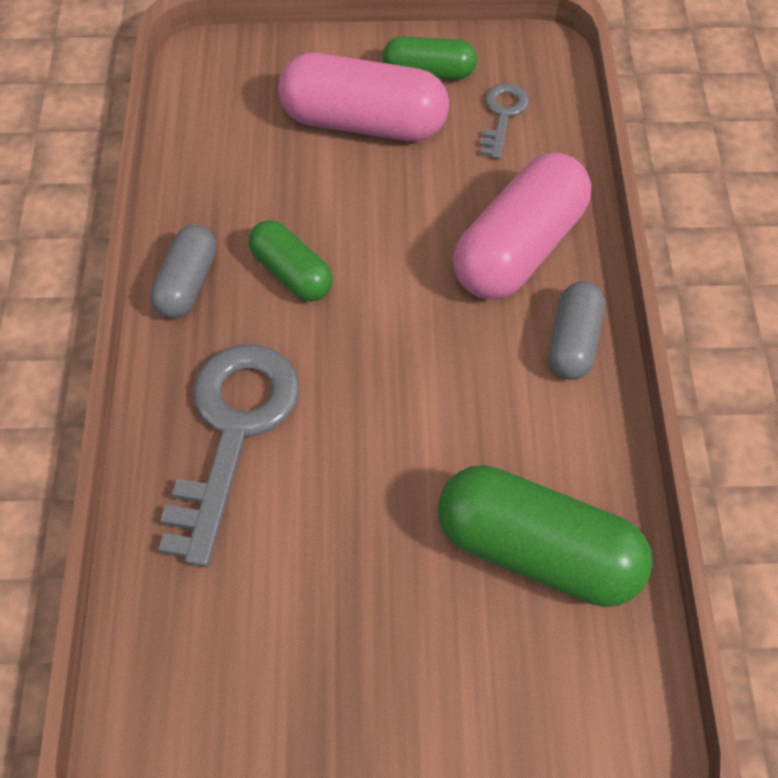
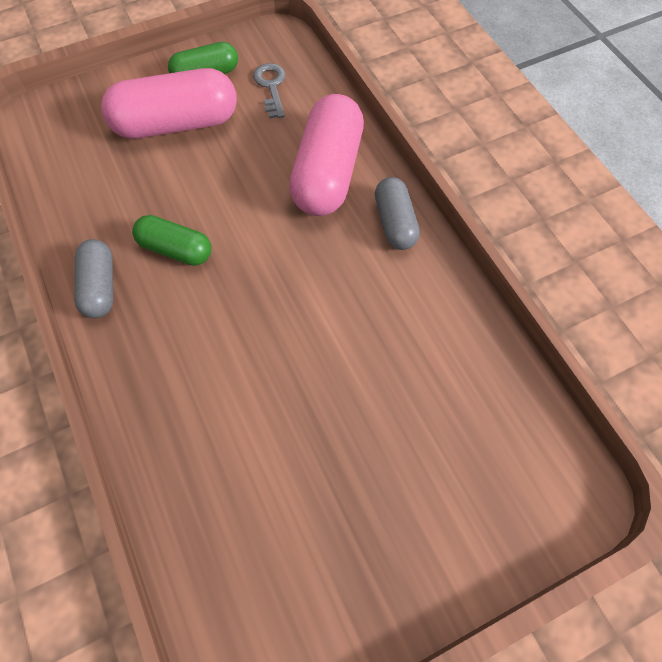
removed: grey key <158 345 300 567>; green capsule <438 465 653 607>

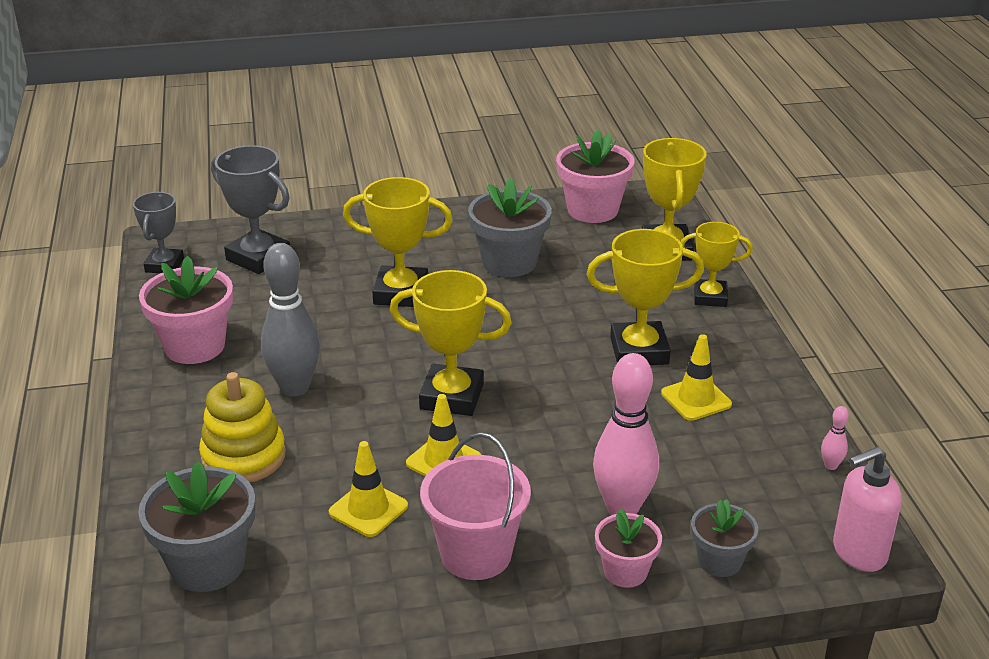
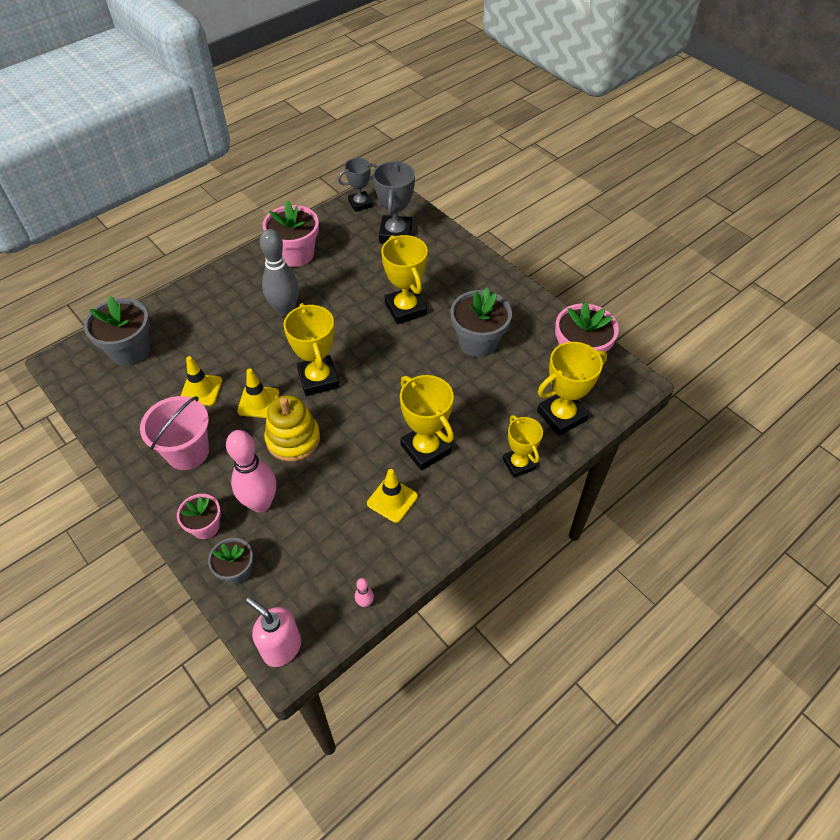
moved: yellow stacking toy <199 372 286 483> to <264 395 320 462>

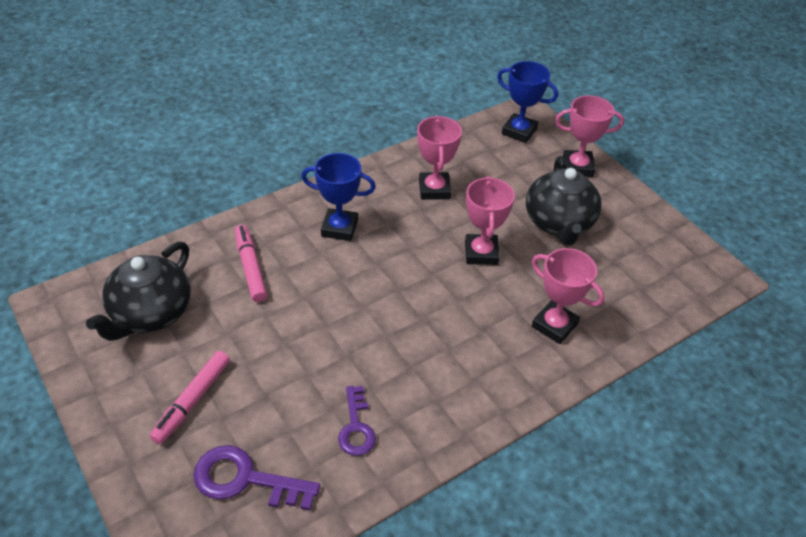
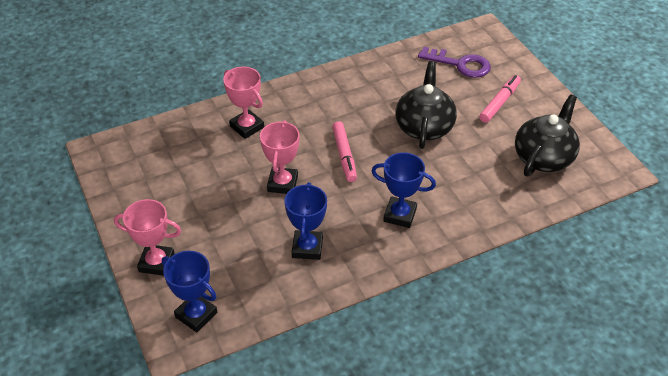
removed: purple key <338 386 376 456>
moved: black teapot <526 156 602 245> to <395 61 457 149>; pink marker <235 225 267 302> to <332 121 357 182>
recoloured: pink trophy <417 116 462 200> to blue trophy <285 182 327 260>

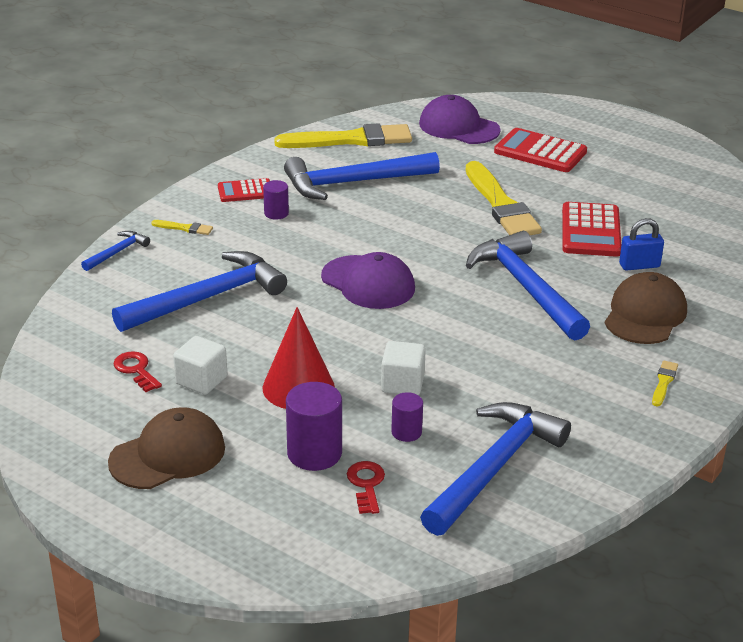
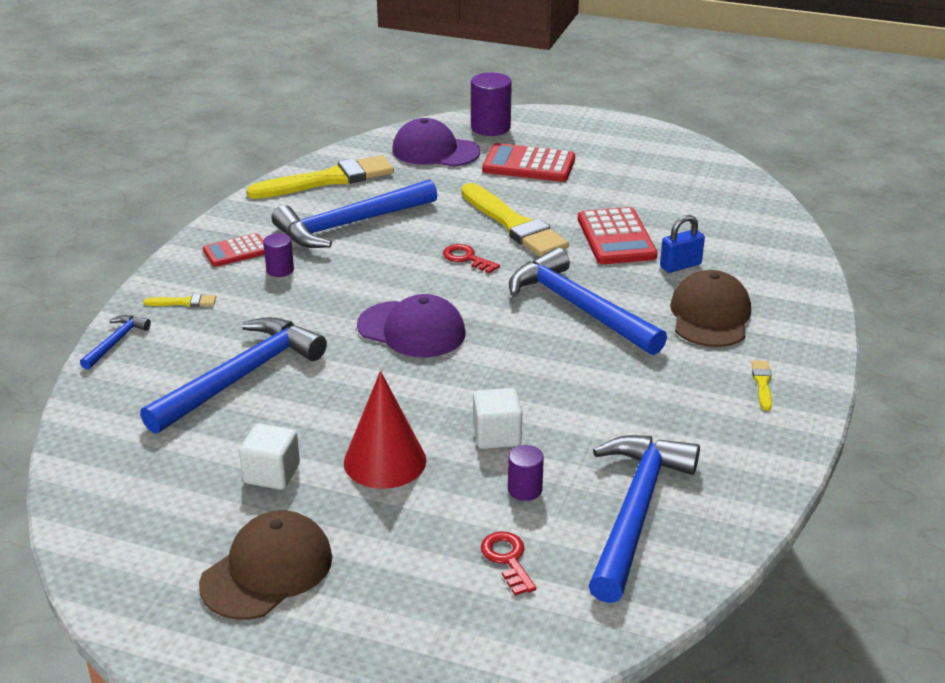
moved: red key <114 351 162 392> to <443 244 500 273>; purple cylinder <286 382 342 471> to <471 72 512 136>

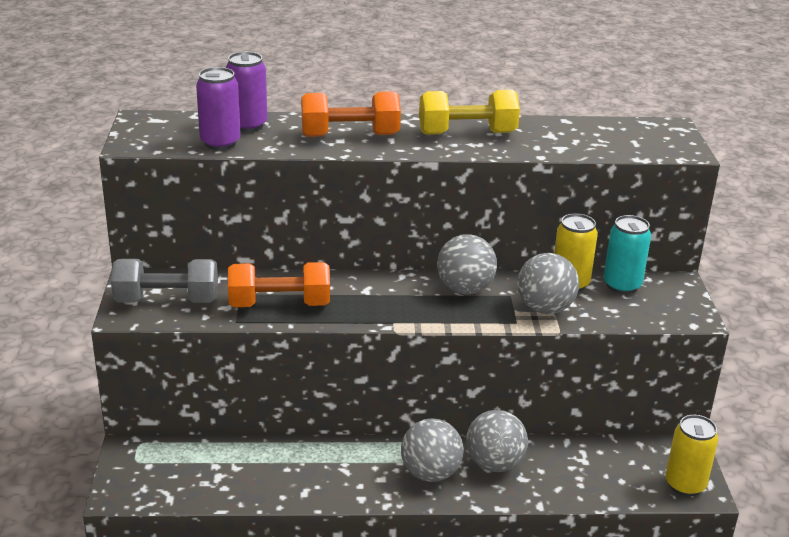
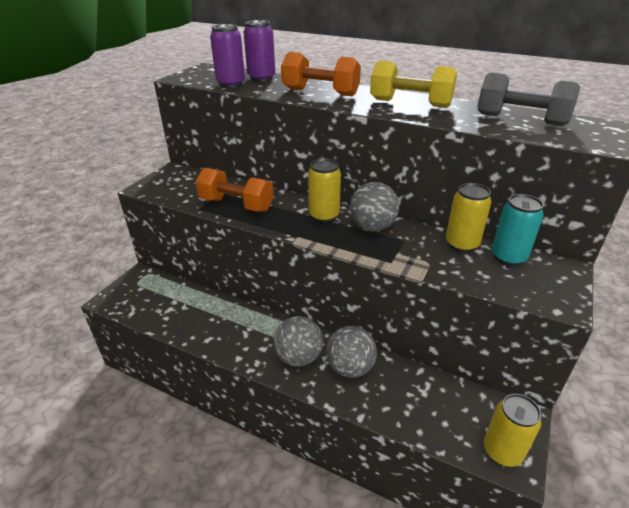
removed: grey ball <517 253 579 314>
added: yellow can <308 159 341 223>
moved: grey dumbbell <111 259 218 303> to <477 73 581 126>

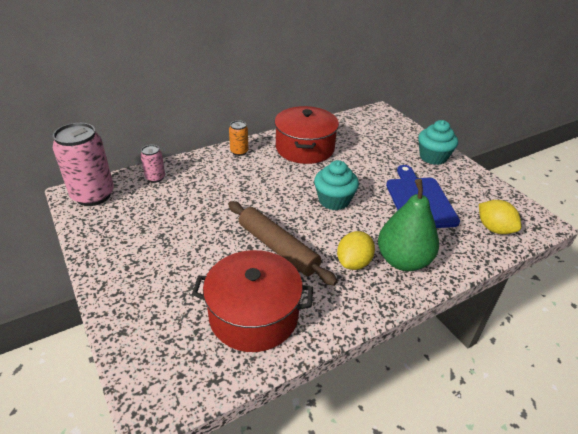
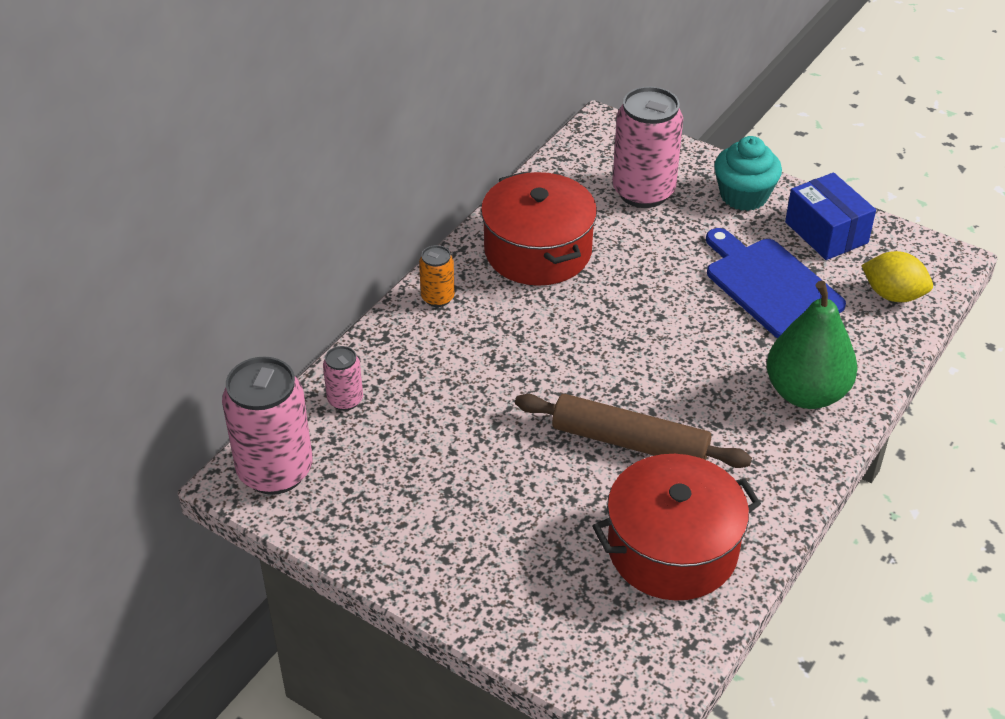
removed: turquoise cupcake <314 160 359 210>; yellow lemon <337 231 375 270>
added: pink can <612 86 683 208>; blue box <785 172 876 260>

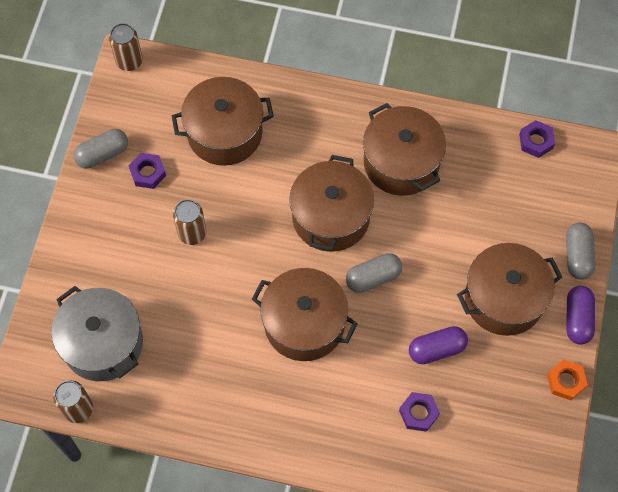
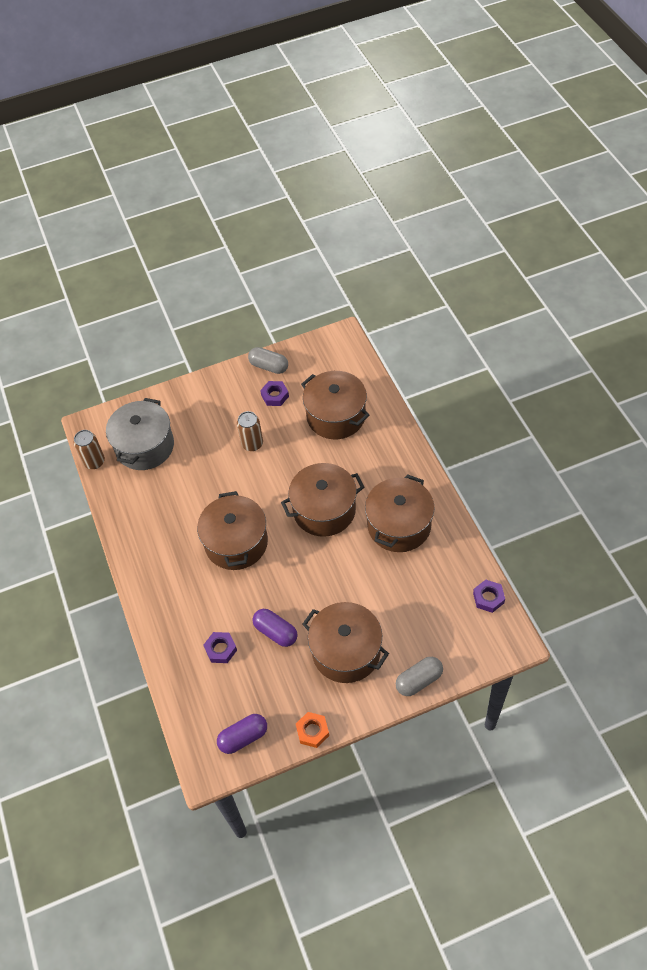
removed: brown can <109 23 143 71>; grey capsule <346 253 402 293>
moved: purple capsule <567 286 595 345> to <217 714 267 754>

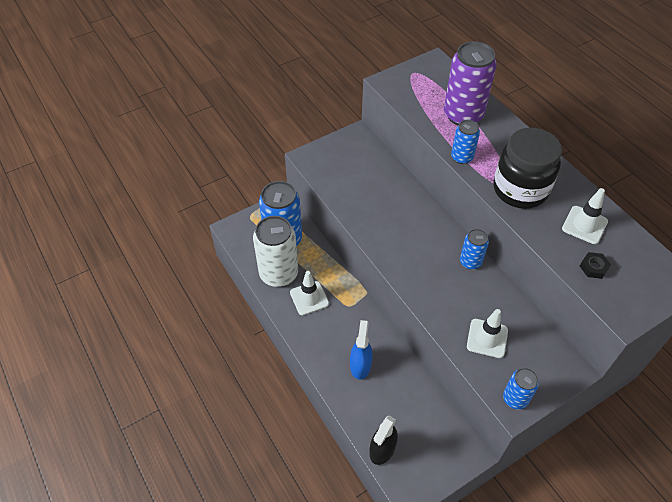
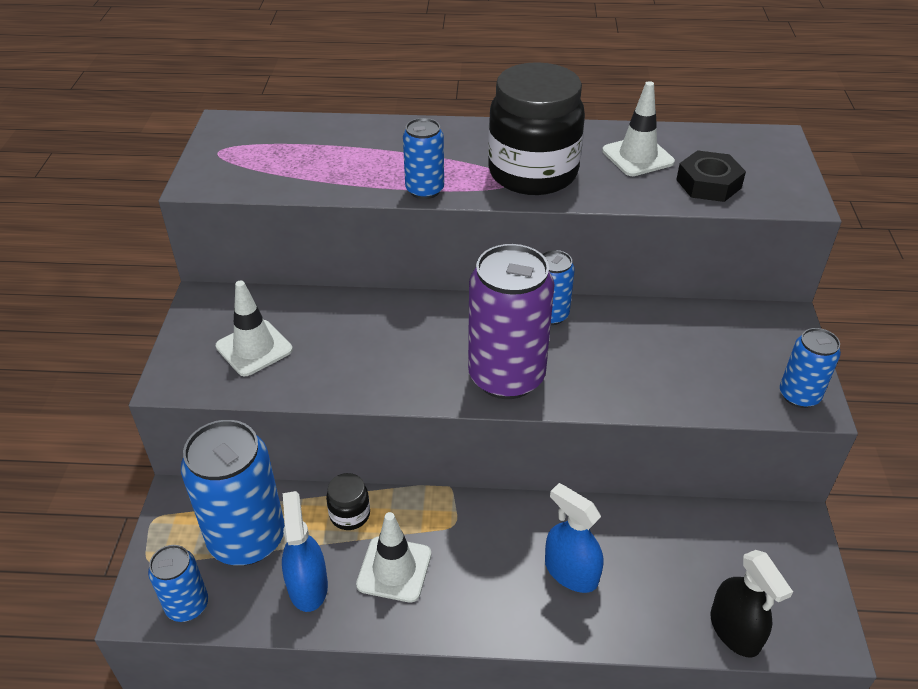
added: black jar <326 473 370 530>; blue can <148 545 208 622>
moved: purple can <444 41 497 125> to <468 244 555 399>; white traffic cone <467 309 508 358> to <216 281 293 376>
replaced: white can <253 216 298 287> to blue spray bottle <282 491 328 612>
resized: black nut <580 252 611 279> = <676 150 746 202> x1.52

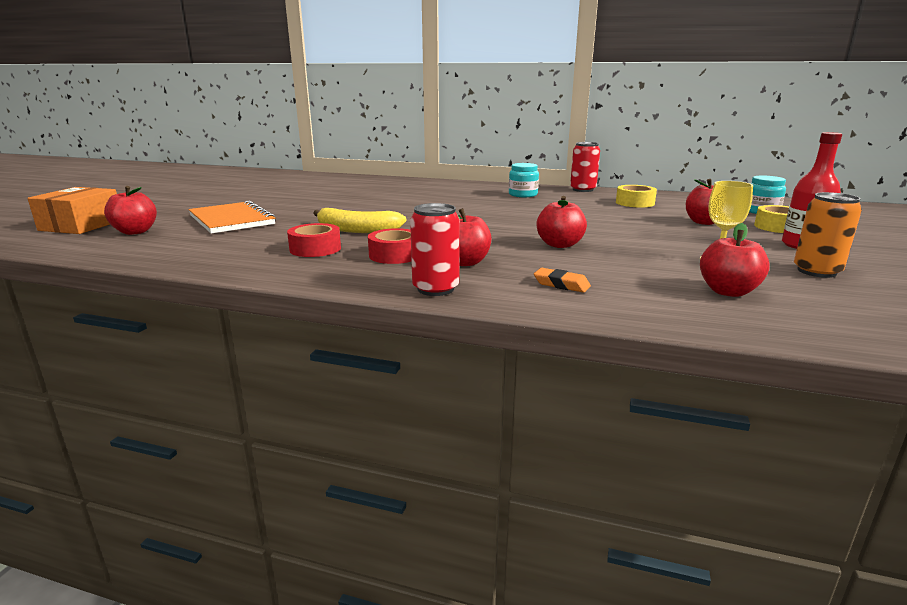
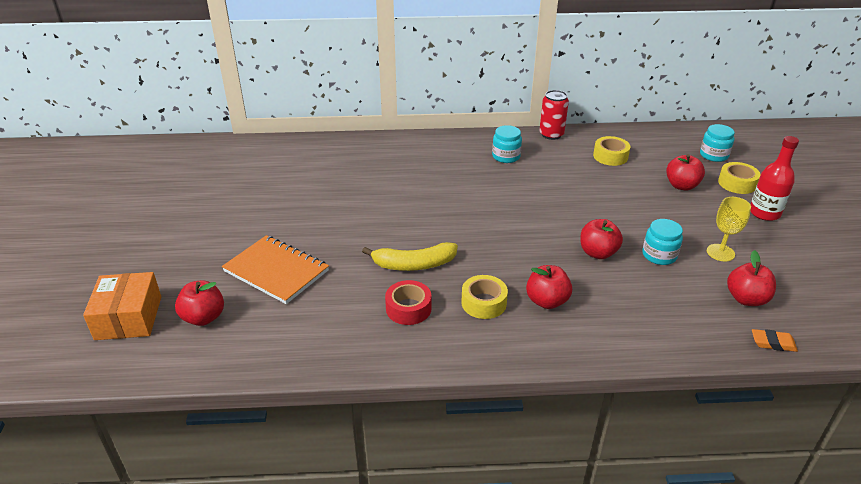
removed: orange can <794 192 862 278>; red can <410 203 460 296>
added: turquoise jar <642 219 683 265>
moved: orange eraser <534 268 591 293> to <752 329 798 352>
recoloured: red tape <368 228 412 264> to yellow tape <462 275 508 319>

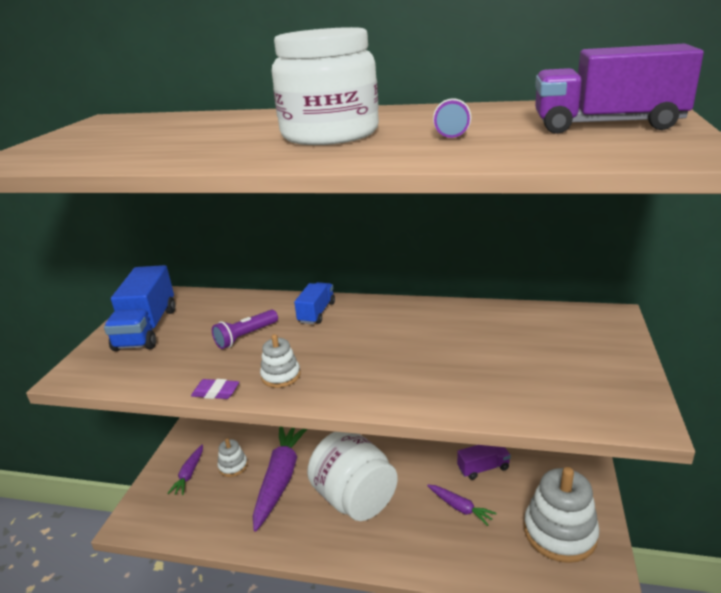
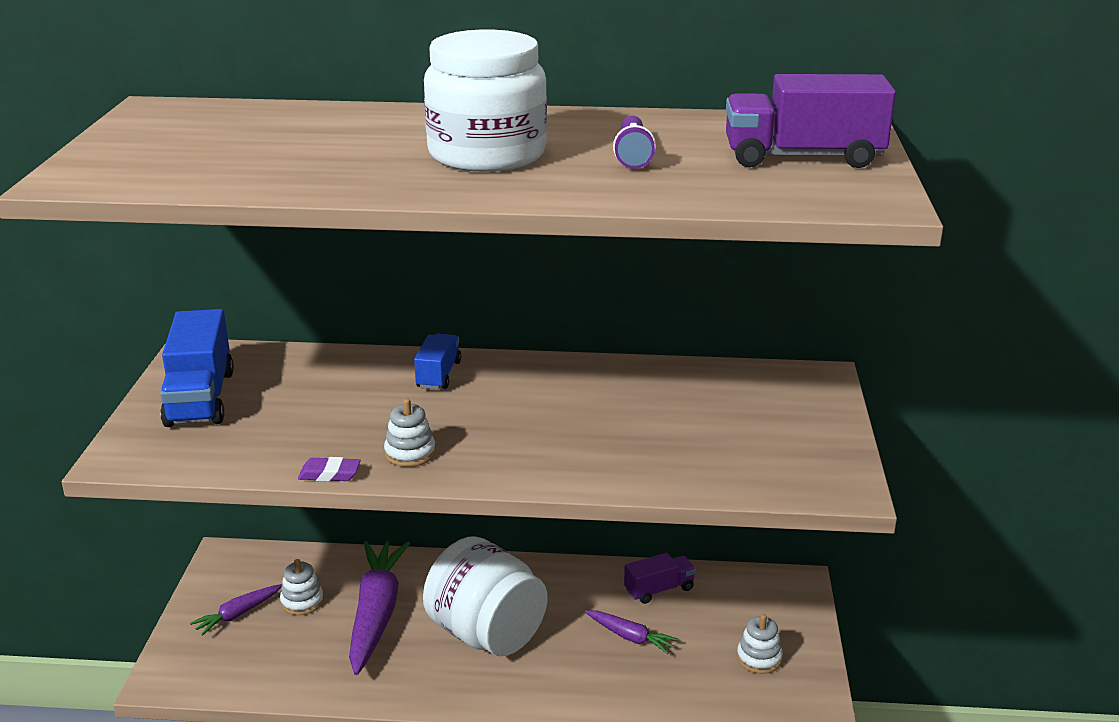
removed: purple flashlight <212 310 278 349>
turned: purple carrot <167 445 203 495> = <190 584 282 636> 45 degrees clockwise
resized: white stacking toy <524 467 599 563> = <737 614 783 674> x0.49

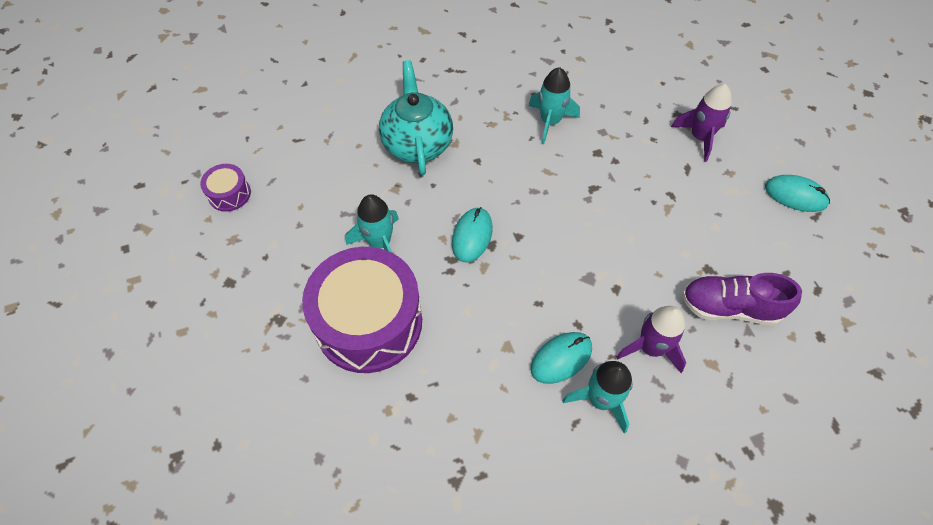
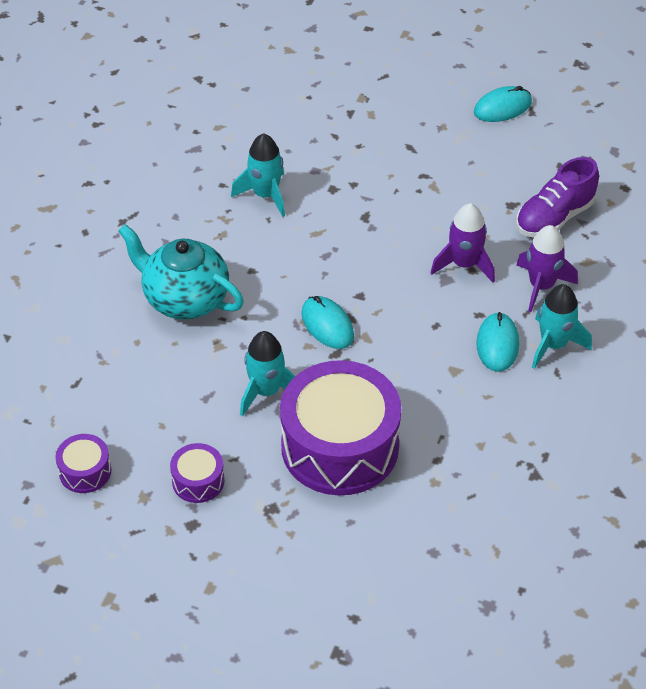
added: purple drum <170 443 225 503>
moved: purple rocket <671 84 732 162> to <431 203 495 282>

